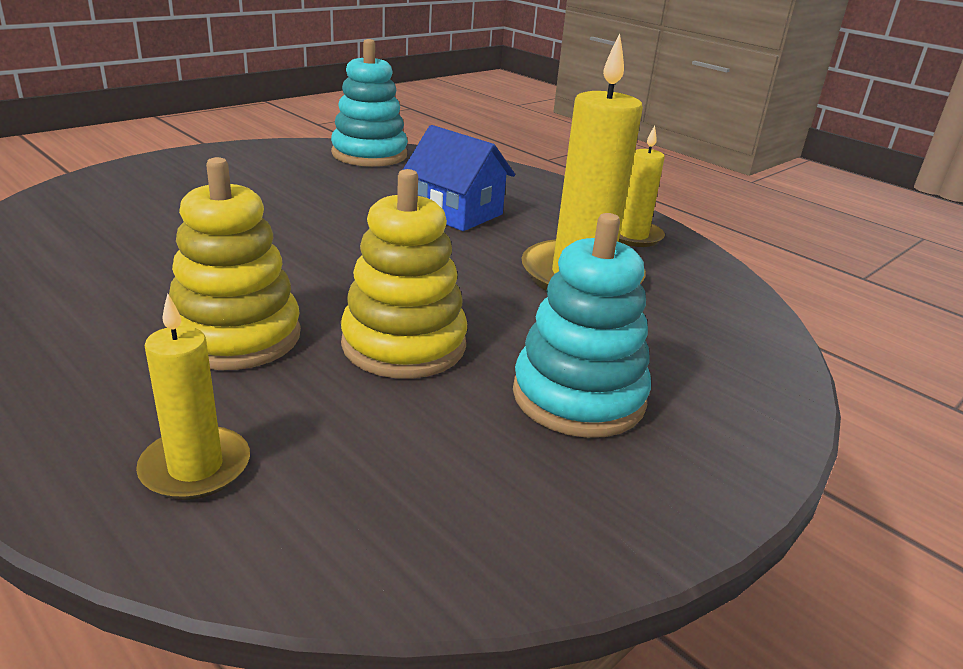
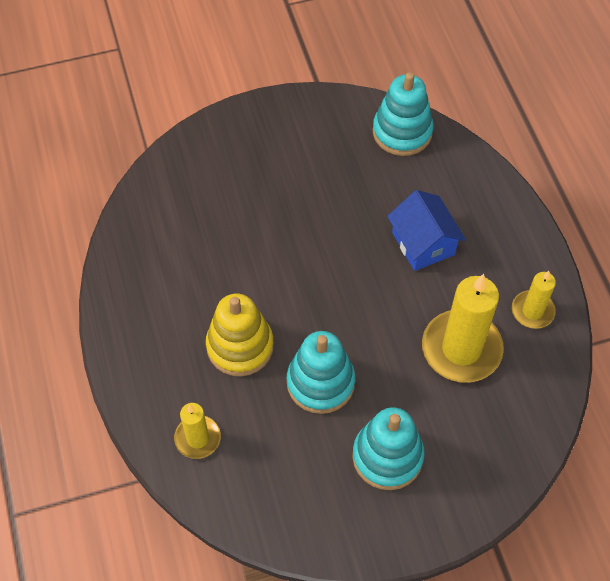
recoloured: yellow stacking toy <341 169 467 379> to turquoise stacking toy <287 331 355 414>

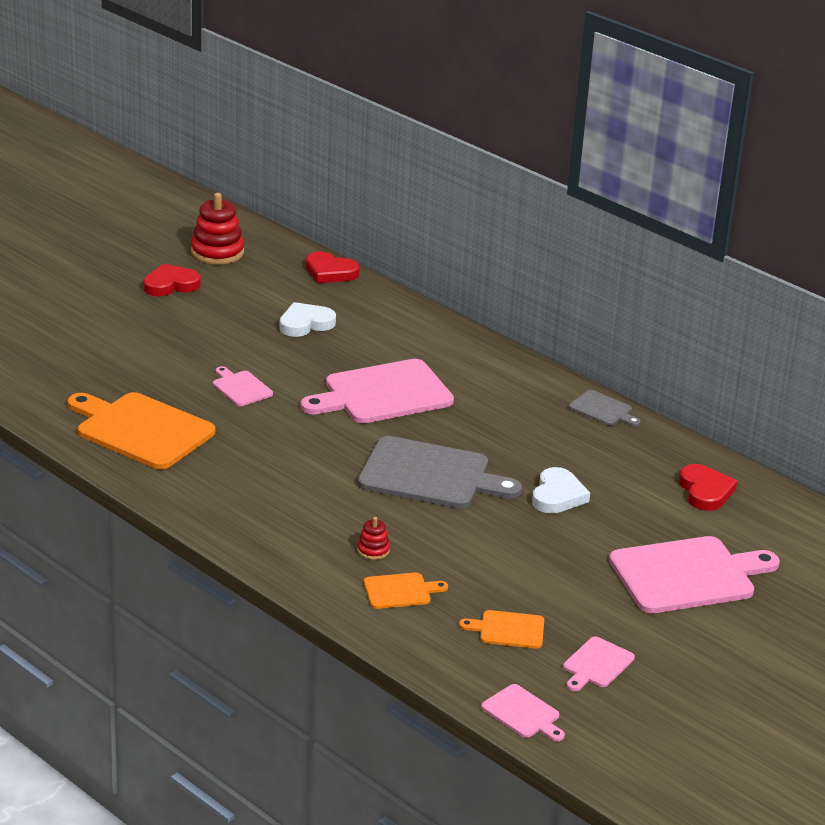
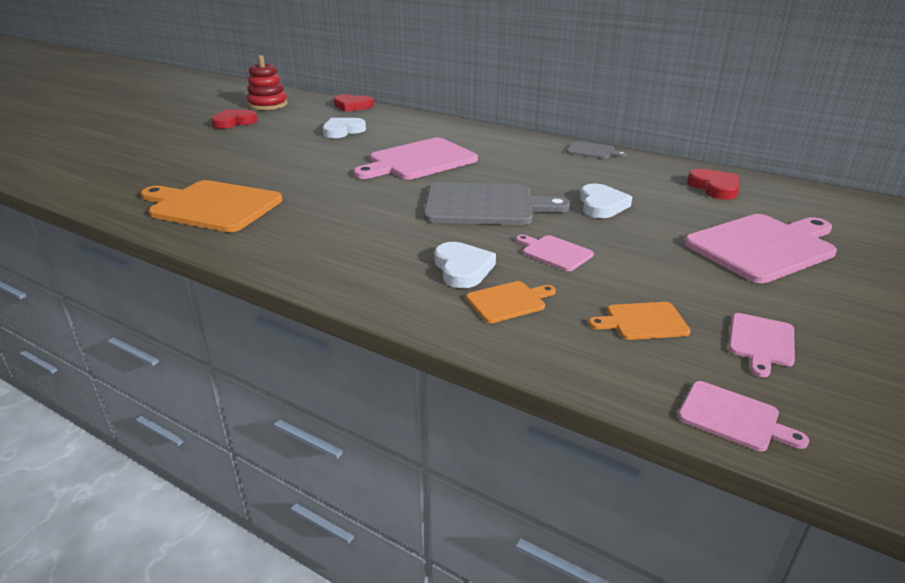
moved: pink cutting board <213 366 273 406> to <516 235 594 271>
replaced: red stacking toy <357 517 390 560> to white heart <435 242 496 288>

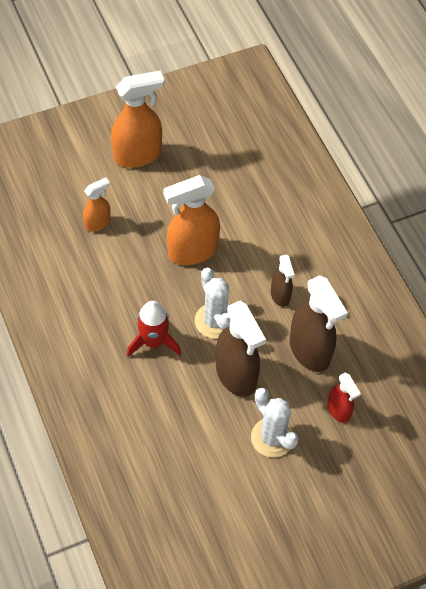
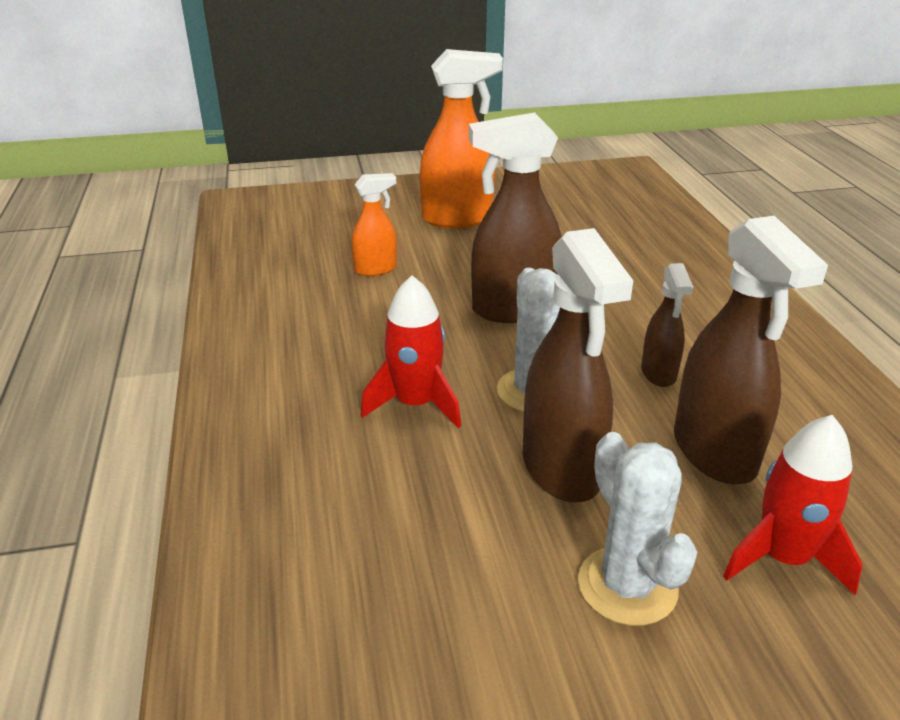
replaced: red spray bottle <327 372 361 423> to red rocket <723 415 863 595>
recoloured: orange spray bottle <163 175 220 265> to brown spray bottle <469 112 562 323>

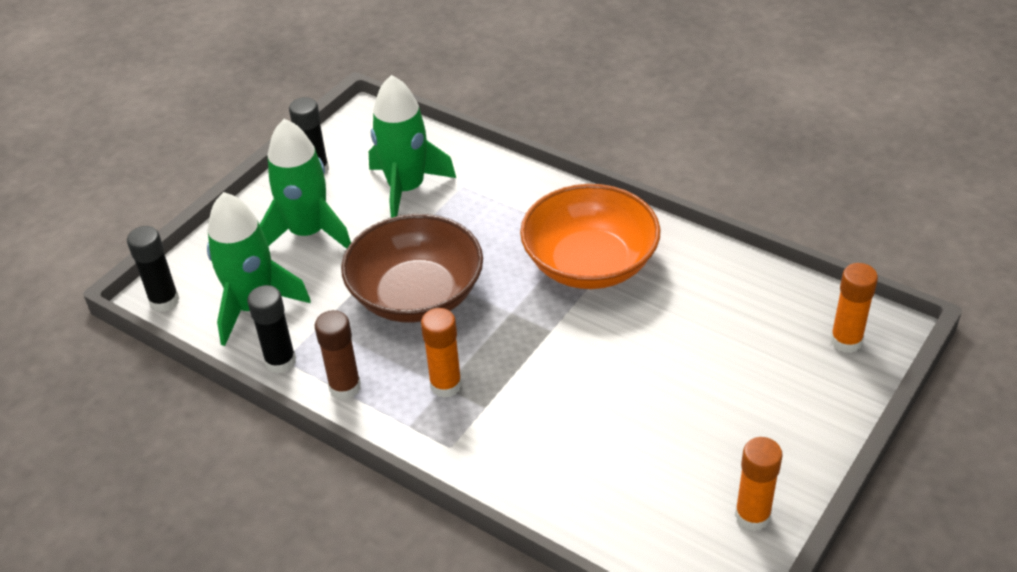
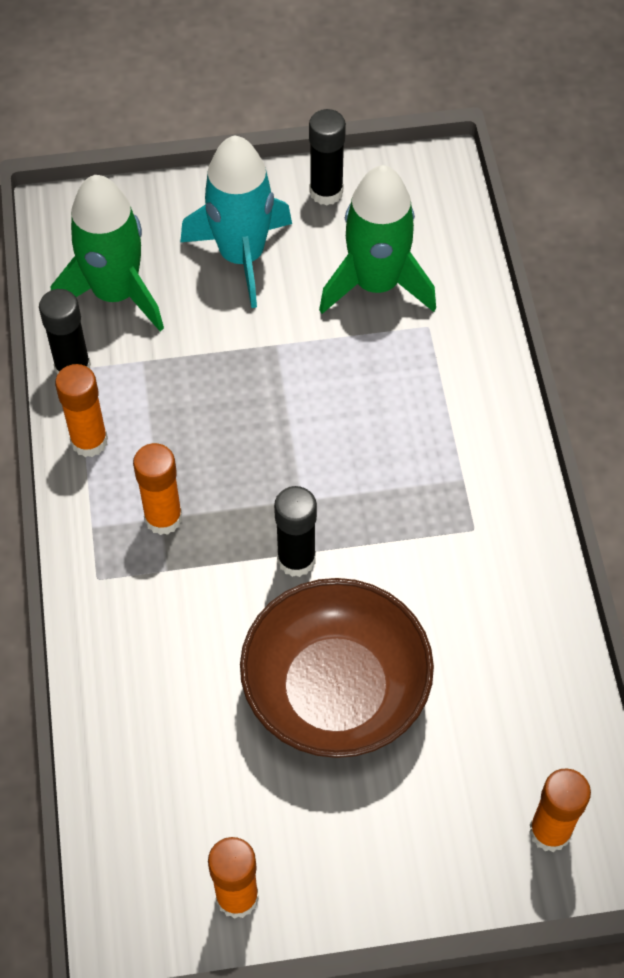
removed: orange bowl <520 184 661 289>
moved: brown bowl <341 214 483 323> to <240 578 434 758>; black glue stick <127 226 180 312> to <274 486 317 577>
recoloured: green rocket <260 119 351 249> to turquoise rocket <180 135 292 308>; brown glue stick <315 310 361 400> to orange glue stick <55 364 108 457>

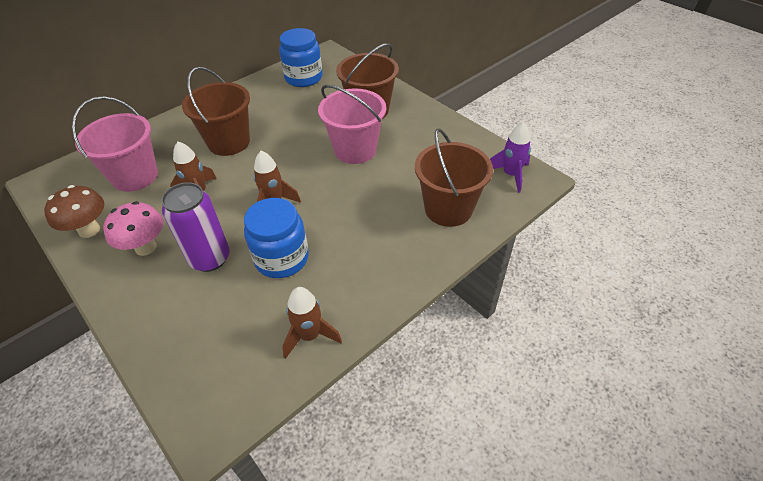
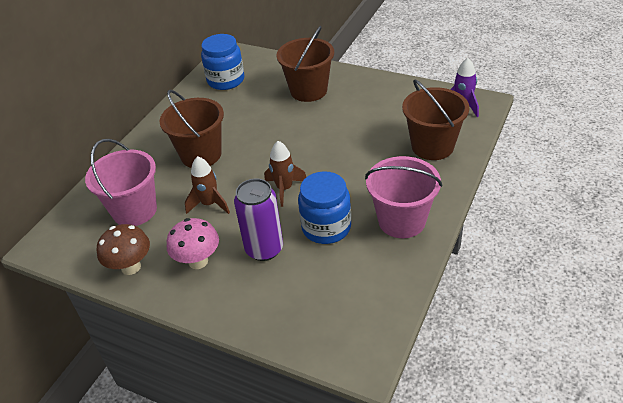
removed: brown rocket <282 287 342 359>
moved: pink bucket <318 85 386 164> to <365 156 442 238>

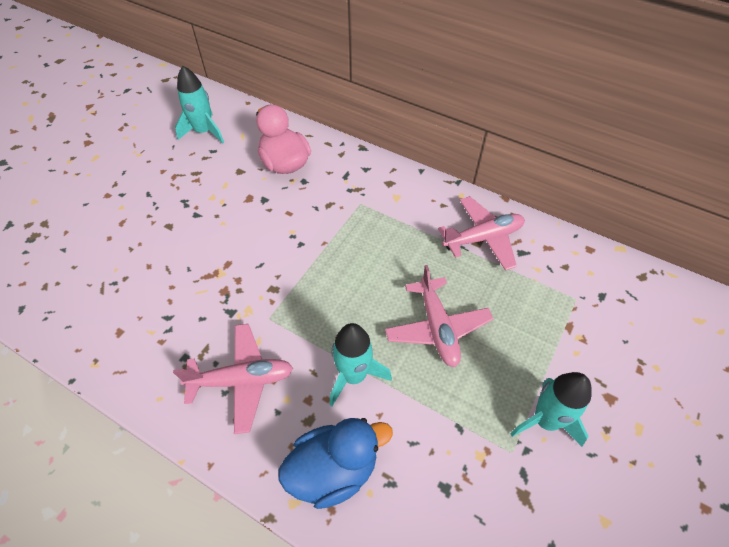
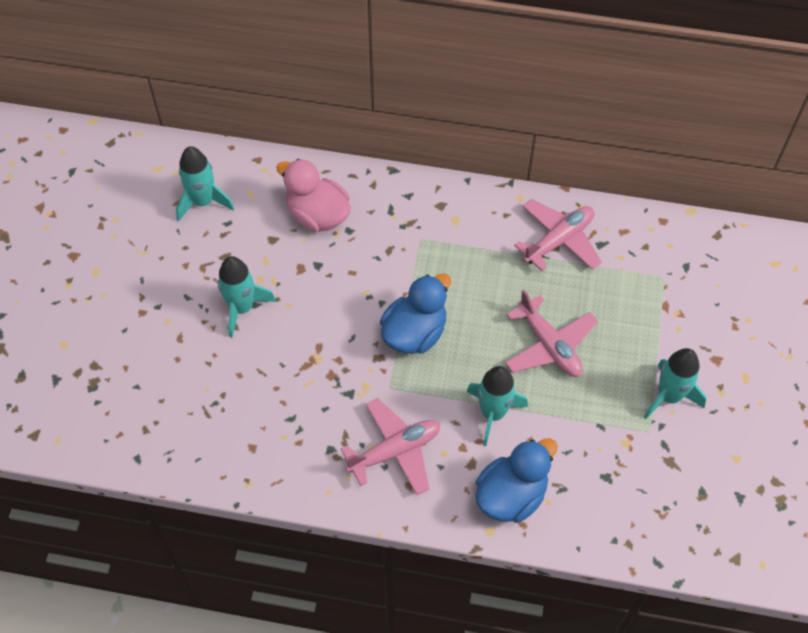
added: turquoise rocket <217 256 276 337>; blue duck <380 274 451 354>

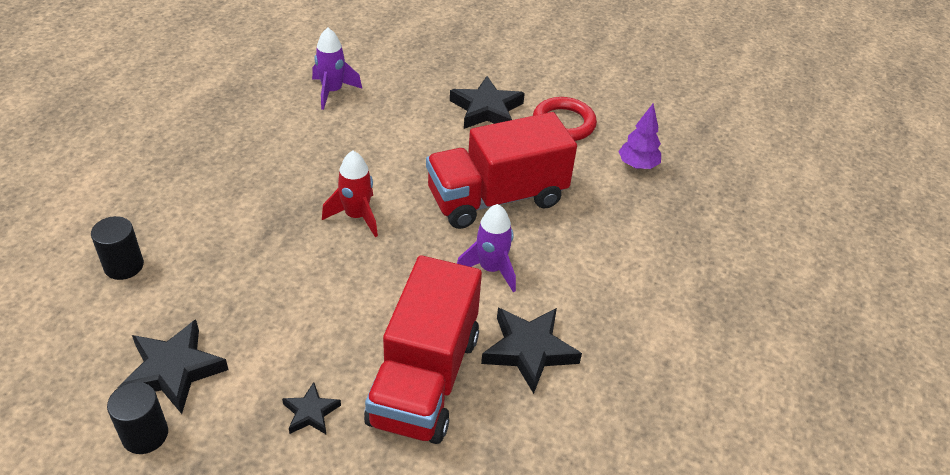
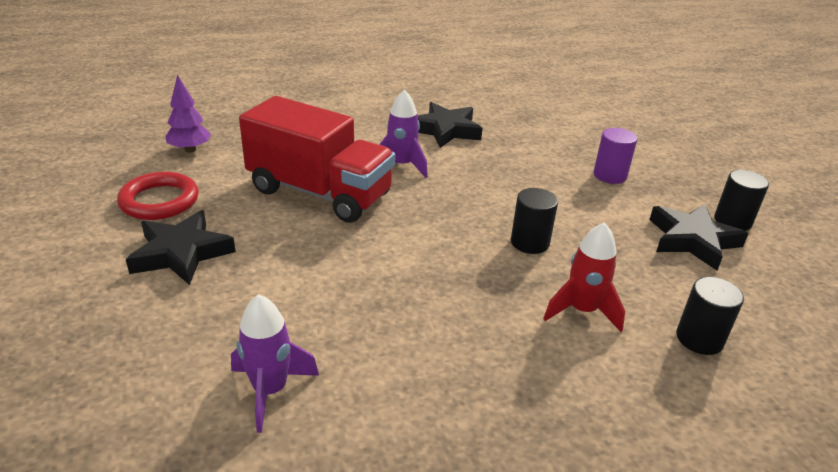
removed: red truck <364 255 482 444>
added: black cylinder <511 188 558 254>
moved: red rocket <322 151 378 237> to <543 222 625 332>
replaced: black star <282 382 341 434> to purple cylinder <594 128 637 184>

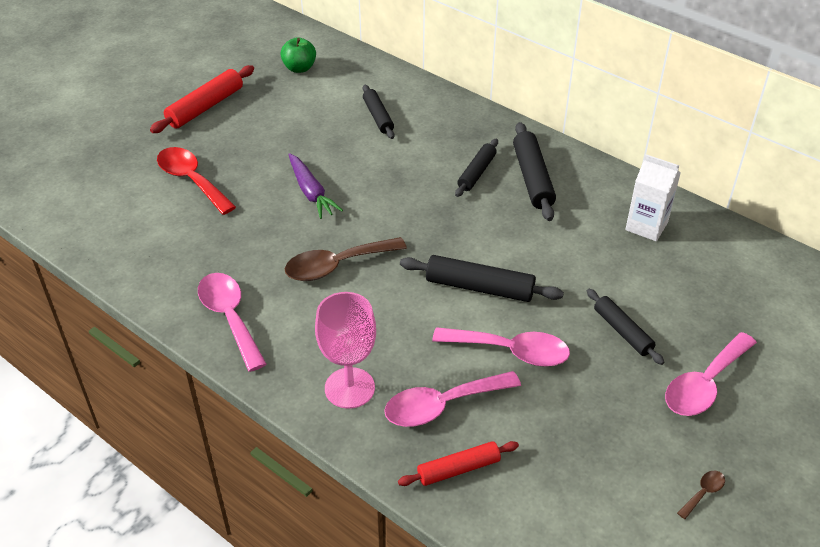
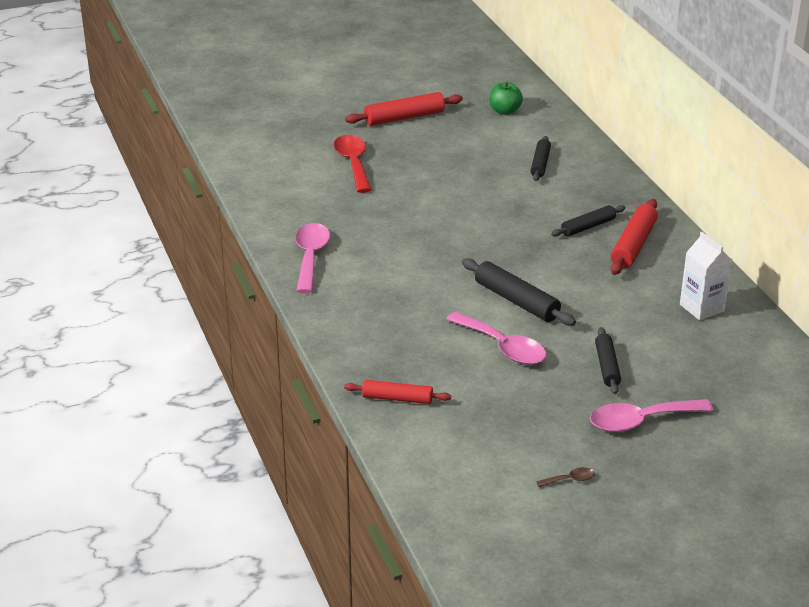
removed: purple carrot <288 153 343 219>; brown spoon <285 237 407 281>; pink goblet <315 292 376 409>; pink spoon <384 371 521 427>
recoloured: black rolling pin <513 122 556 221> to red rolling pin <611 199 658 275>

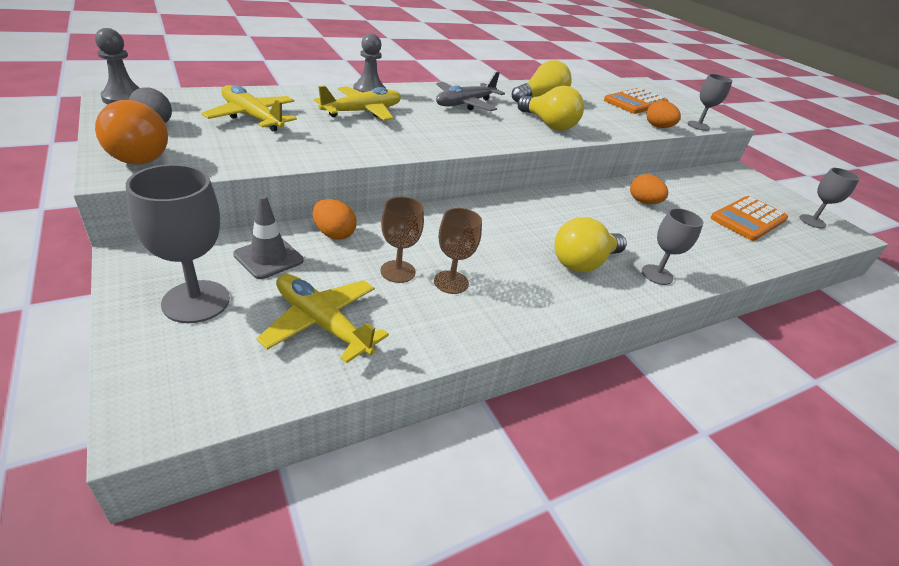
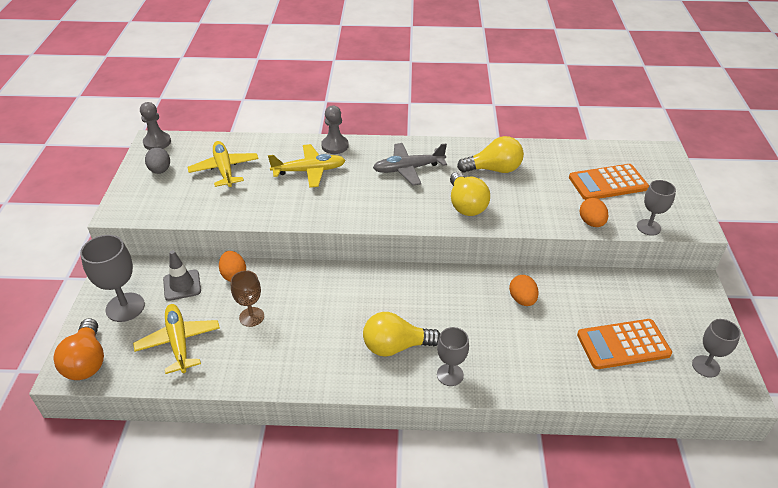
removed: brown goblet <434 208 482 294>
moved: orange light bulb <95 100 168 165> to <53 318 104 380>

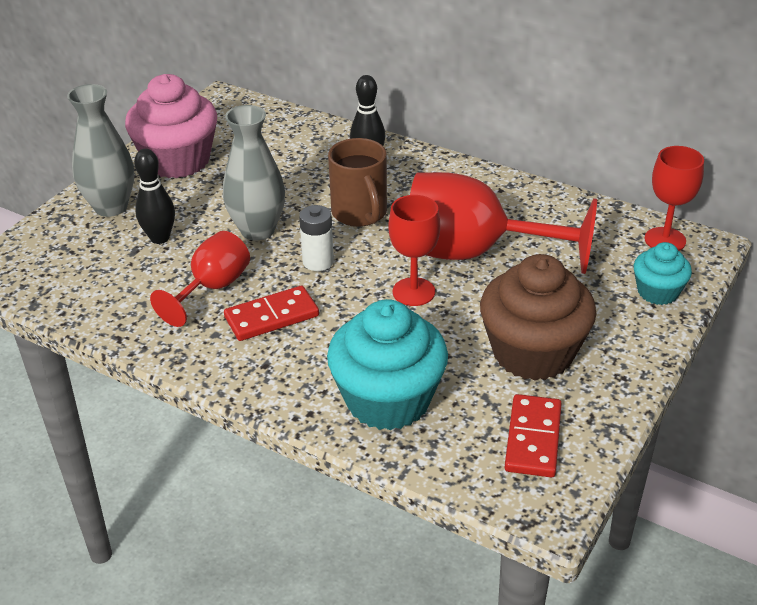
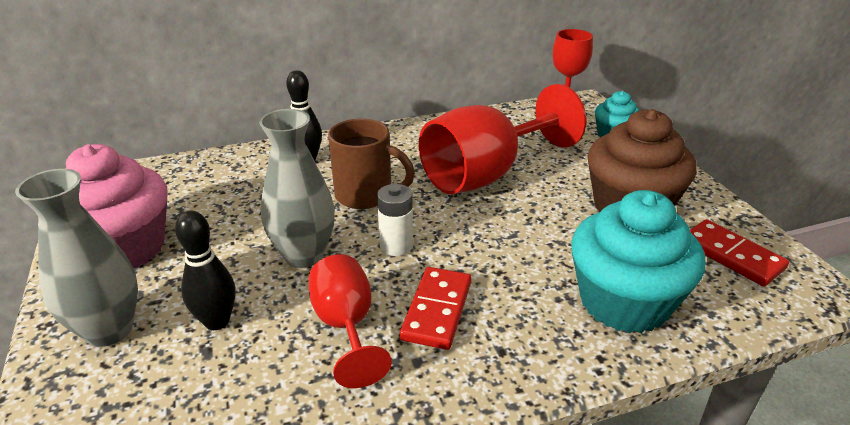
removed: red goblet <388 195 440 306>

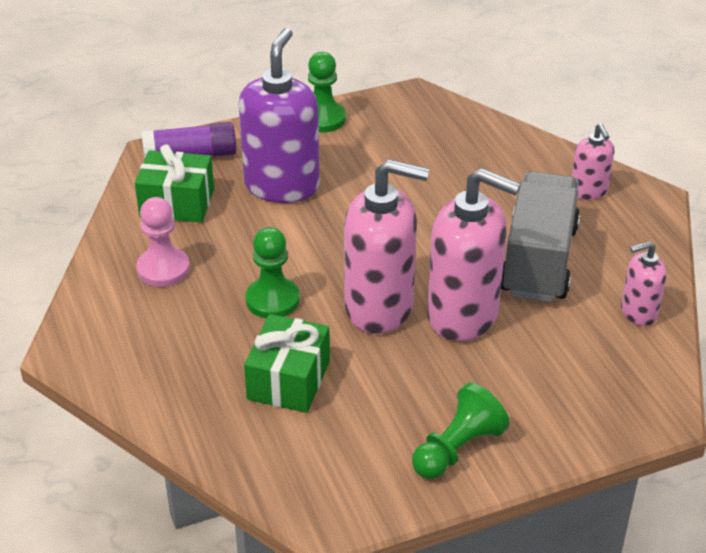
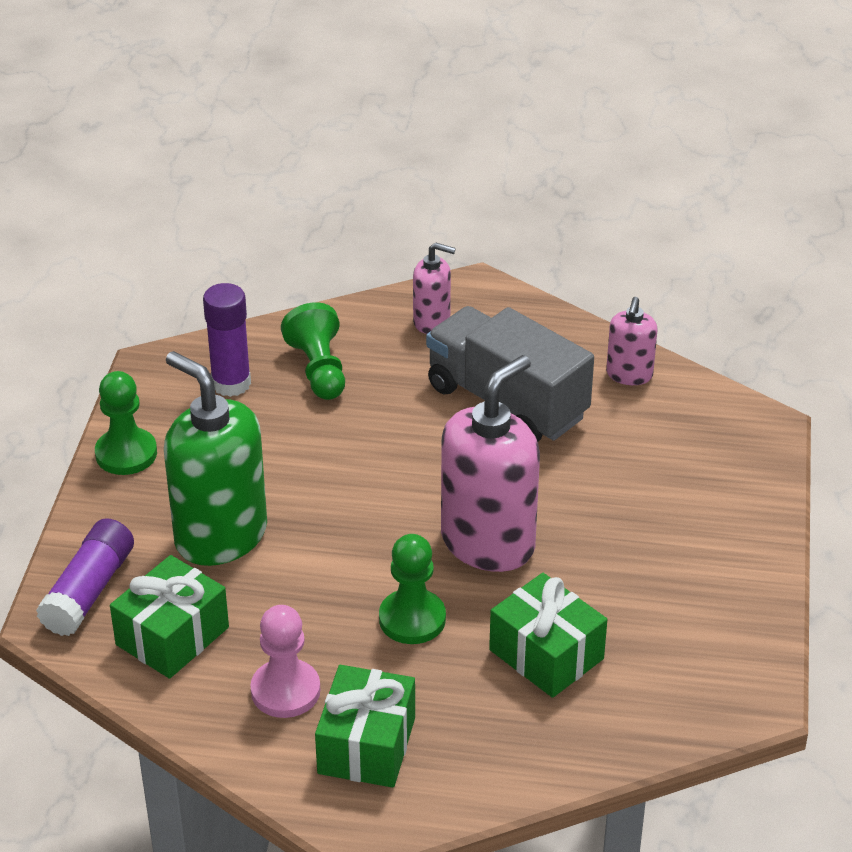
removed: pink soap dispenser <427 168 521 341>
added: purple glue stick <203 283 251 397>; green gift <315 665 415 788>
moved: green pawn <412 383 510 479> to <281 302 345 400>
recoloured: purple soap dispenser <239 28 320 203> to green soap dispenser <164 351 267 566>

